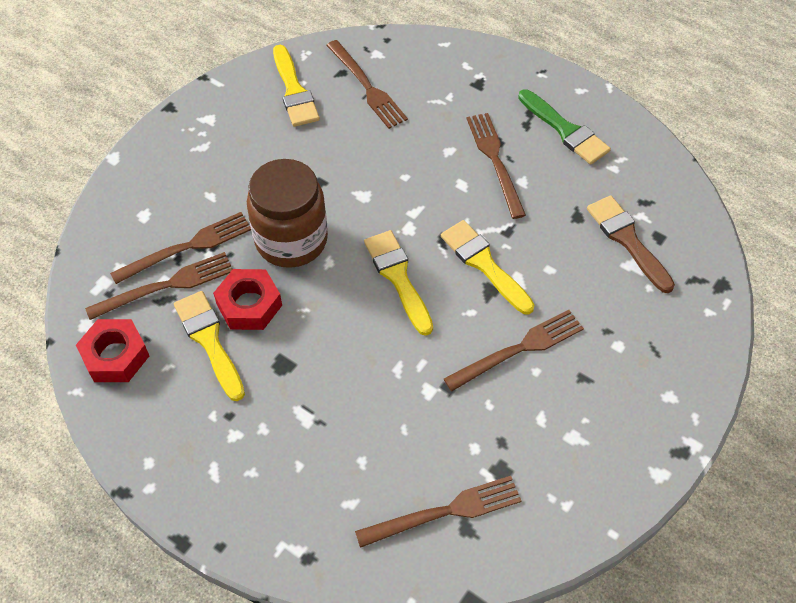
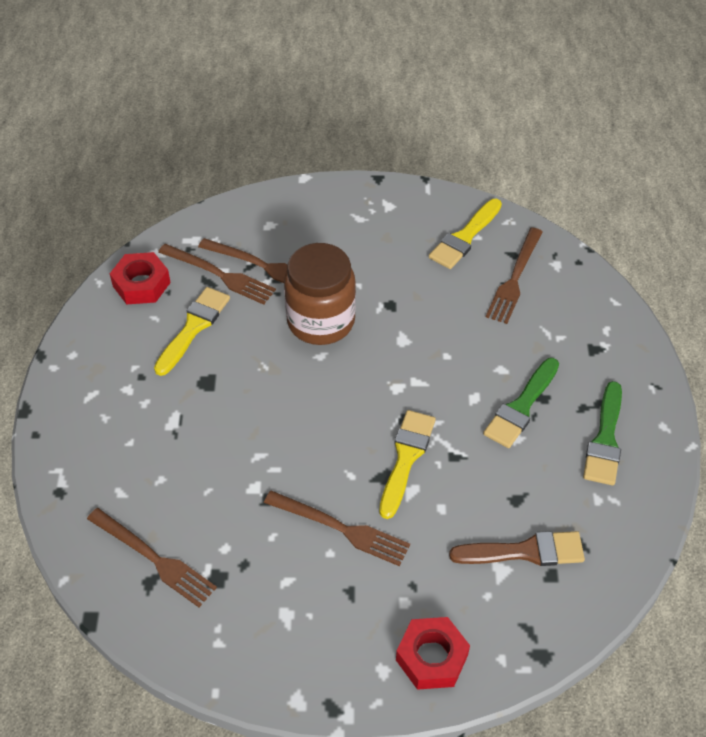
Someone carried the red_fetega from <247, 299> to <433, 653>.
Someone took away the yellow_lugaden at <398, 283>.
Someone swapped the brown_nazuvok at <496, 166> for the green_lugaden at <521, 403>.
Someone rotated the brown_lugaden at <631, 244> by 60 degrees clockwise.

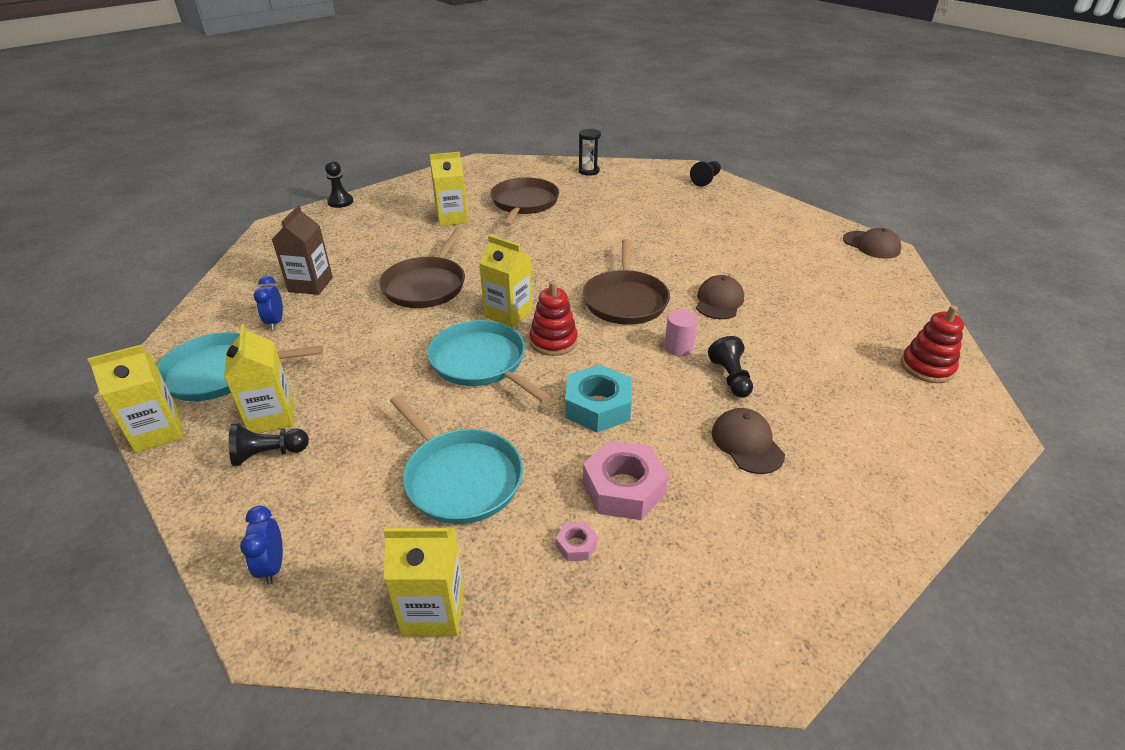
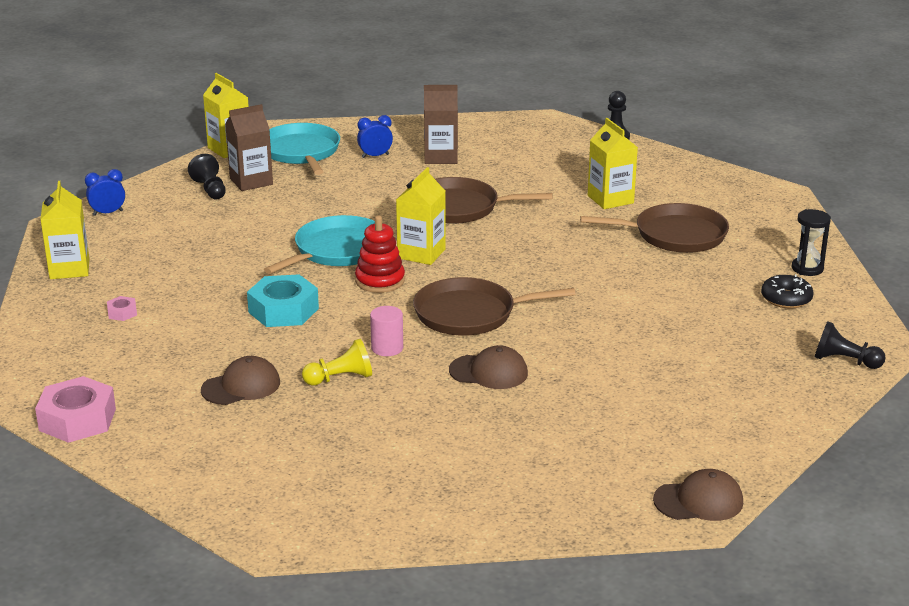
Someone repainted the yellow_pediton at <259, 378>, which became the brown_pediton at <249, 147>.
Someone took away the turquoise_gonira at <456, 459>.
Someone carried the pink_fetega from <625, 480> to <75, 409>.
Someone repainted the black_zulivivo at <730, 367>, which became the yellow_zulivivo at <337, 362>.
Someone rotated the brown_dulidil at <872, 243> by 135 degrees counterclockwise.
Someone took away the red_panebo at <932, 344>.
Someone put down the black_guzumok at <787, 292>.

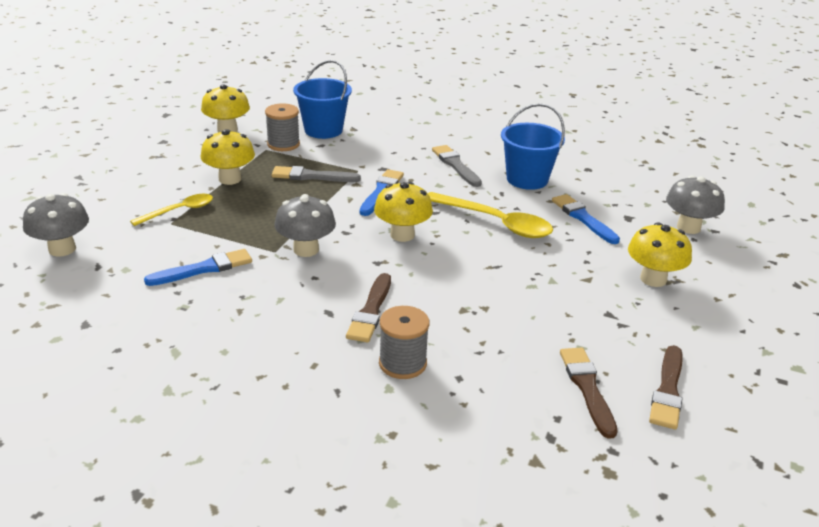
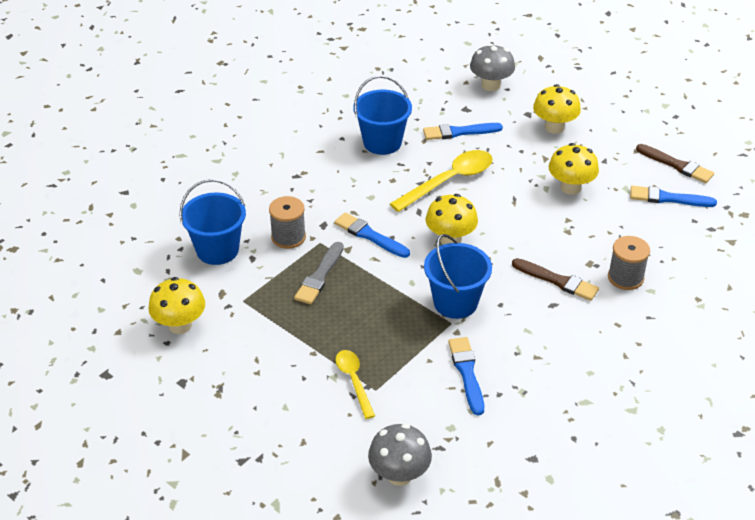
Someone carried the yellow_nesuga from <228, 157> to <574, 169>.
Someone carried the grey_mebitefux from <282, 127> to <287, 222>.
Someone swapped the grey_nesuga at <305, 225> for the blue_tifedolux at <458, 276>.
Someone took away the grey_lugaden at <457, 166>.
Someone repainted the brown_lugaden at <589, 393>, which became the blue_lugaden at <673, 196>.

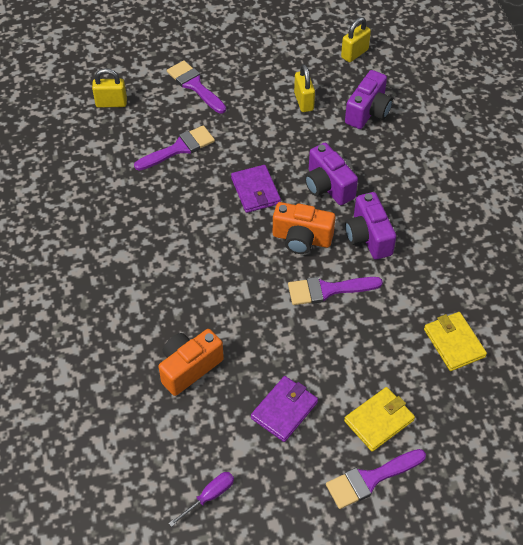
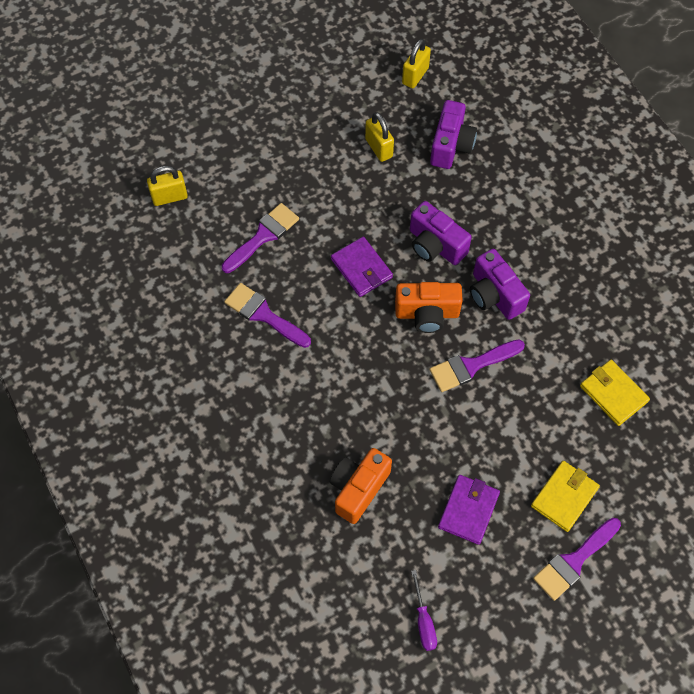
Someone carried the purple_lugaden from <196, 86> to <267, 315>.
Someone rotated the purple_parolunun at <201, 499> by 135 degrees clockwise.

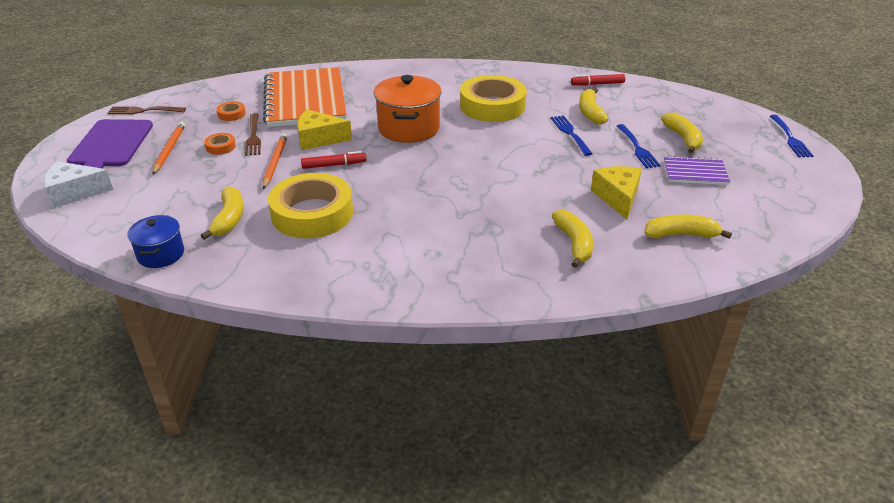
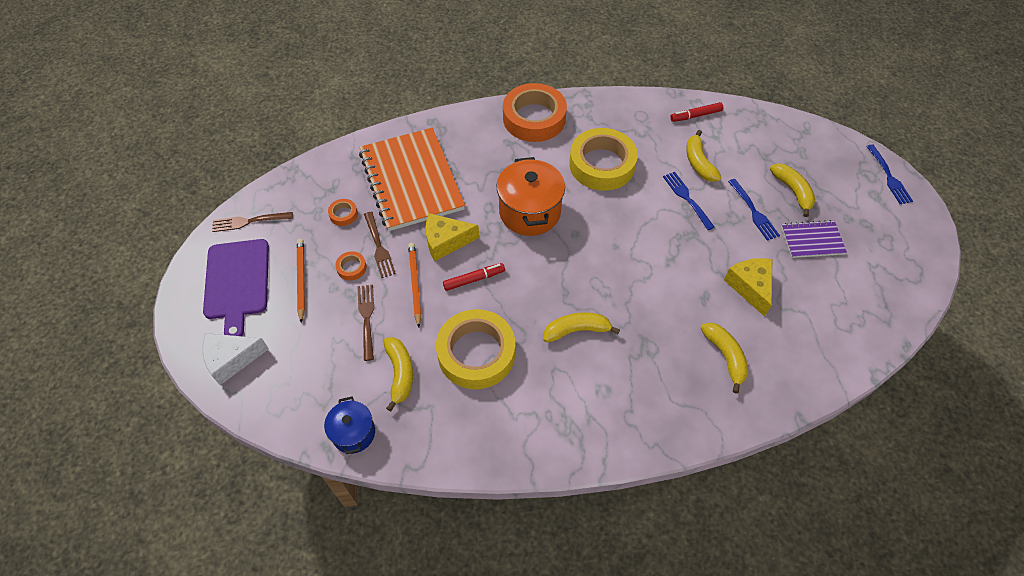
Someone carried the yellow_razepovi from <688, 226> to <581, 328>.
Someone put down the brown_nazuvok at <365, 323>.
Someone put down the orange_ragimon at <535, 112>.

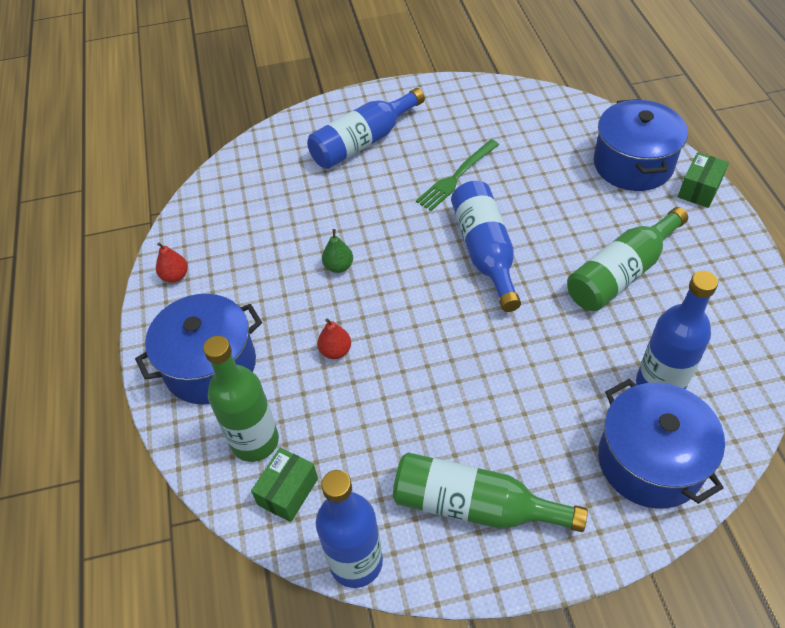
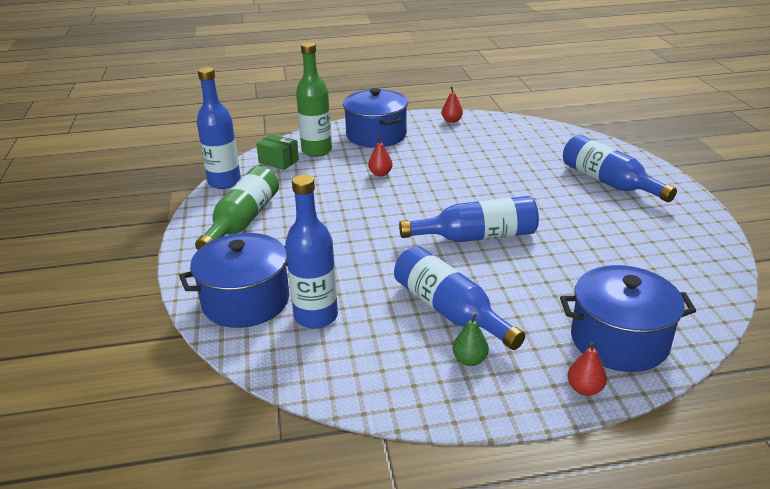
Someone carried the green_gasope from <337, 251> to <471, 339>.
Someone took away the green_nazuvok at <457, 175>.
Someone repainted the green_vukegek at <627, 259>, which became the blue_vukegek at <459, 298>.
Someone swapped the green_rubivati at <703, 180> for the red_gasope at <587, 369>.

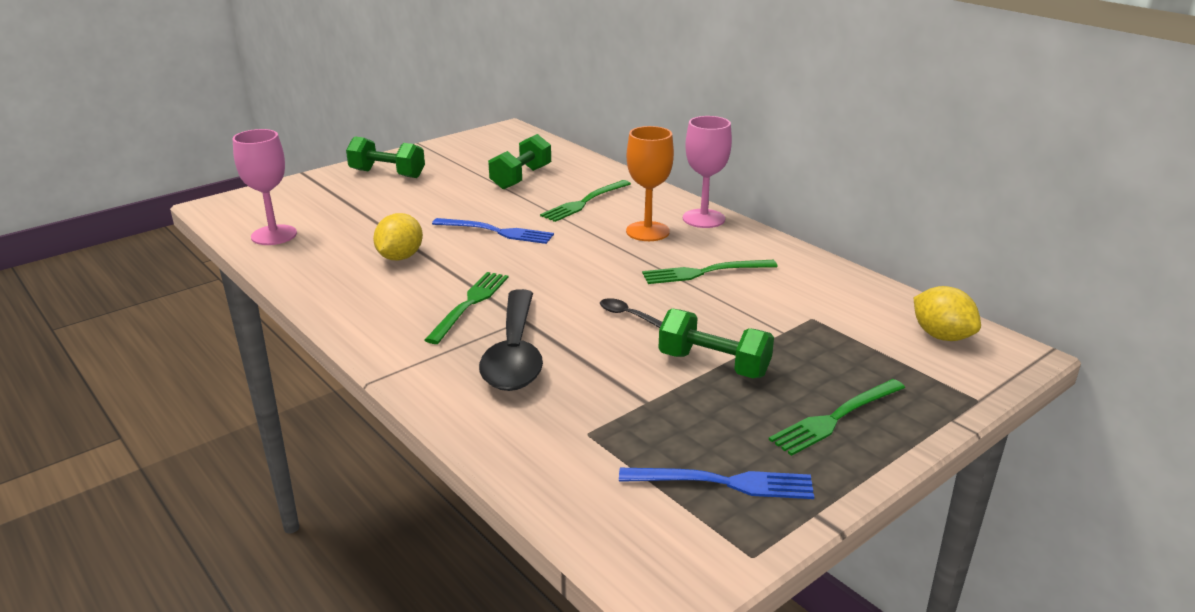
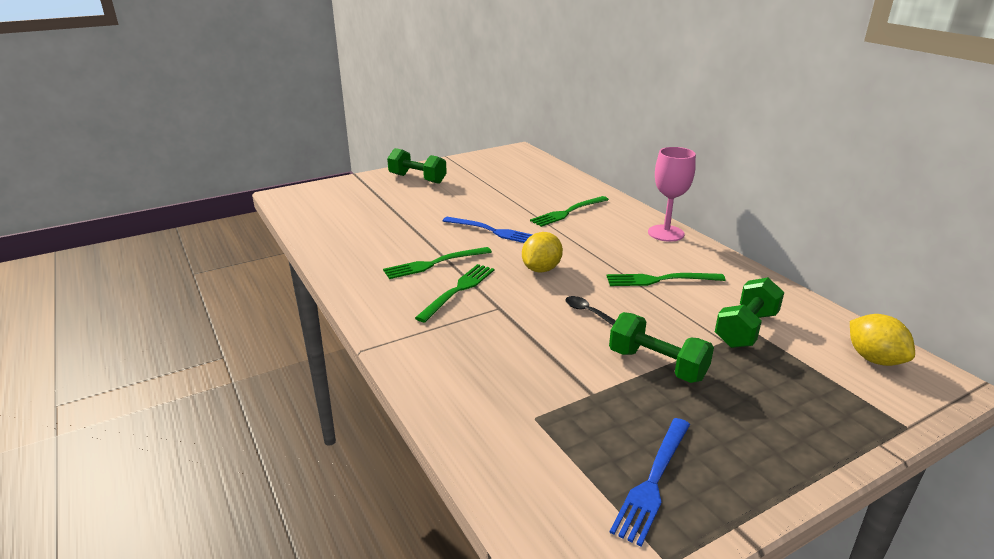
Someone took away the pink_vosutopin at <264, 187>.
Someone carried the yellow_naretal from <398, 236> to <542, 252>.
Someone took away the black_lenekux at <511, 340>.
Someone carried the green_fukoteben from <519, 162> to <749, 312>.
Someone rotated the blue_nazuvok at <716, 483> by 105 degrees clockwise.
Someone took away the orange_vosutopin at <650, 183>.
Someone carried the green_nazuvok from <837, 417> to <437, 263>.

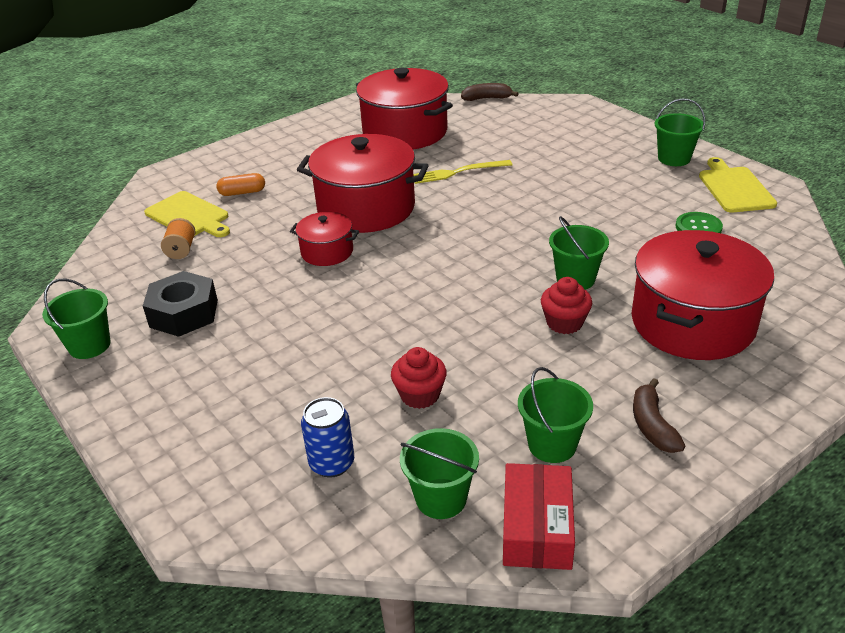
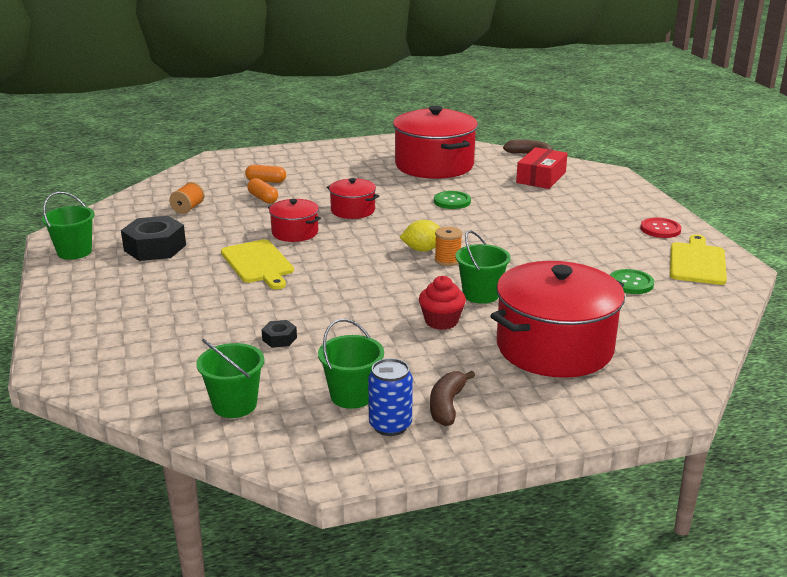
Someone carried the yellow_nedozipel from <187, 214> to <257, 264>.
Someone scaled the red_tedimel at <363, 183> by 0.50.
Someone carried the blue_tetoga from <327, 437> to <390, 397>.
Someone swapped the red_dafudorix at <419, 378> for the black_fetega at <279, 334>.
Someone swapped the yellow_nazuvok at <462, 172> for the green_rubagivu at <452, 200>.
Someone carried the red_rubivati from <539, 516> to <542, 168>.
Someone swapped the green_tifedolux at <680, 132> for the red_rubagivu at <661, 227>.
Someone put down the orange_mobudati at <262, 191>.
Someone put down the yellow_naretal at <420, 236>.
Someone put down the orange_mebitefux at <448, 246>.

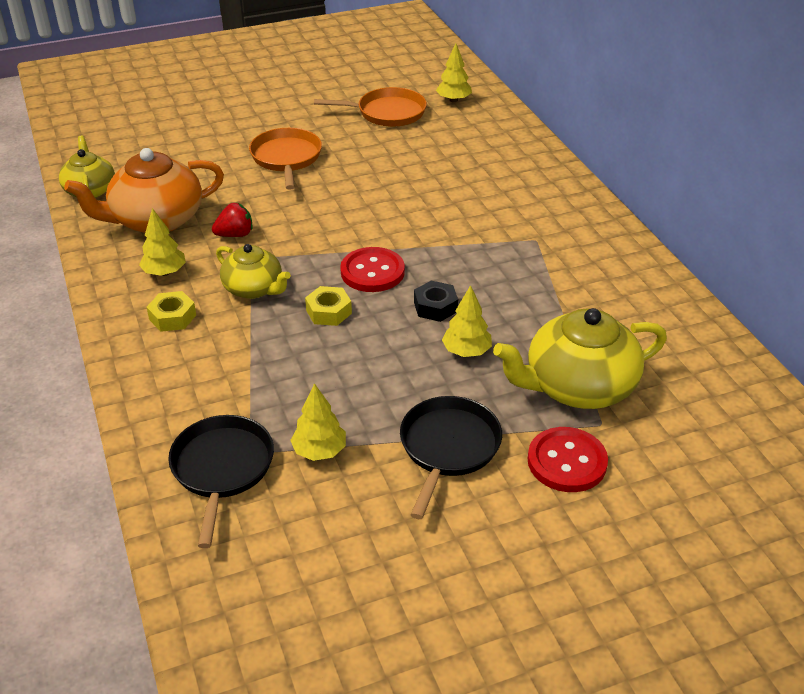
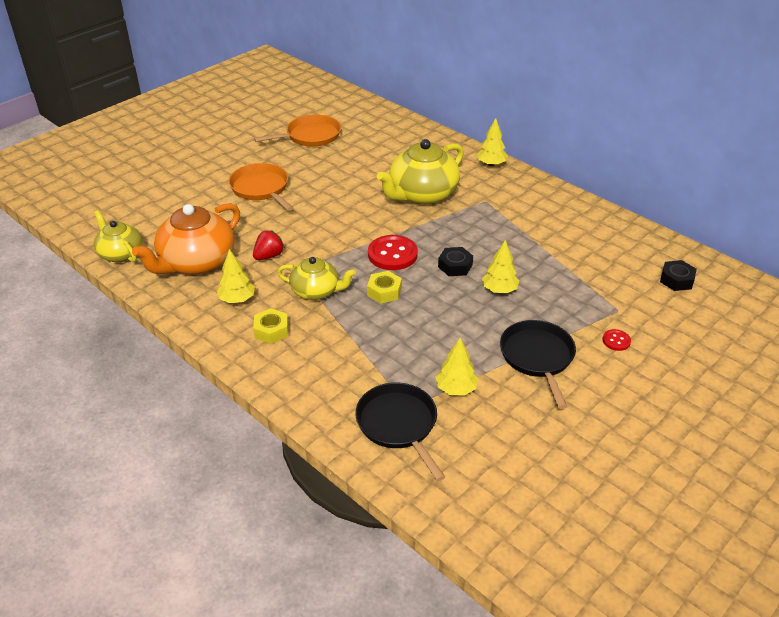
Someone carried the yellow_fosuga from <454, 72> to <492, 142>.
Someone carried the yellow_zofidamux from <580, 358> to <420, 172>.
Someone scaled the red_rubagivu at <568, 459> by 0.49.
Someone put down the black_fetega at <678, 275>.

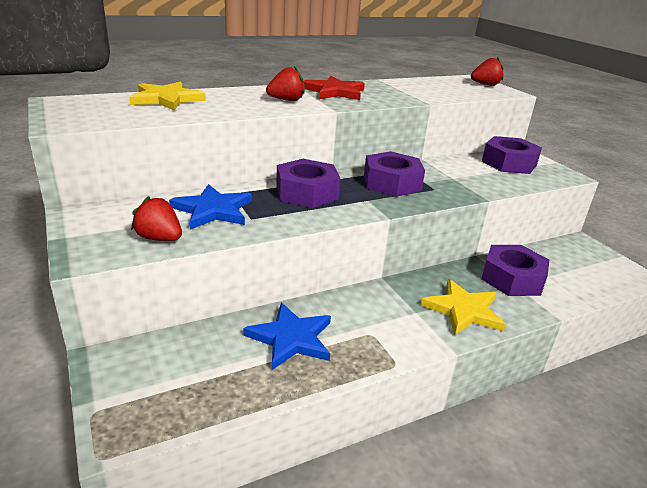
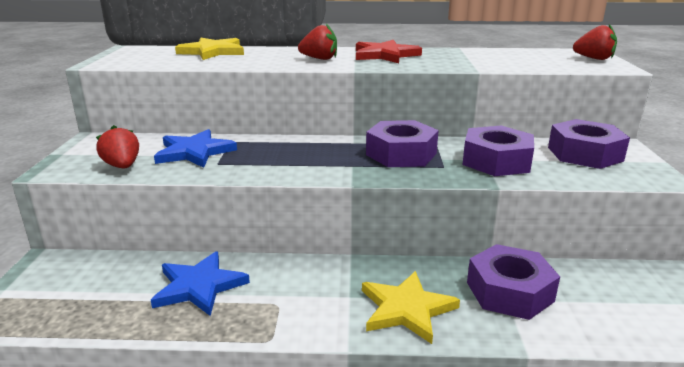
Someone carried the purple_fetega from <308, 183> to <498, 151>.

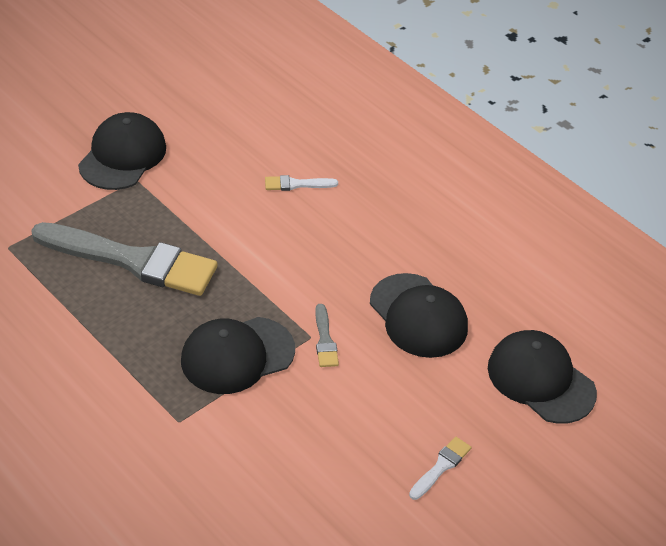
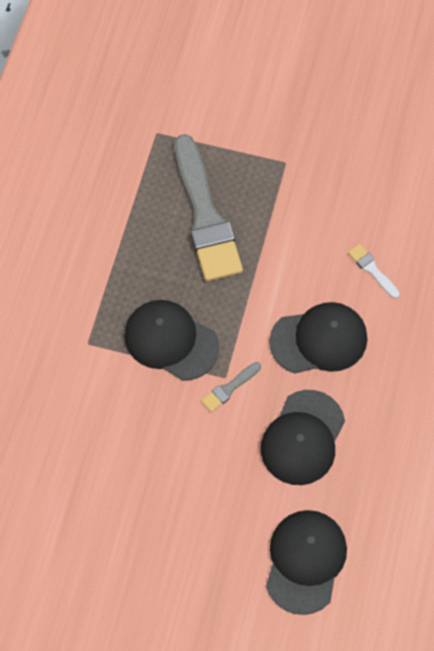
Someone carried the black_dulidil from <122, 151> to <318, 337>.
Someone took away the white_lugaden at <440, 468>.

